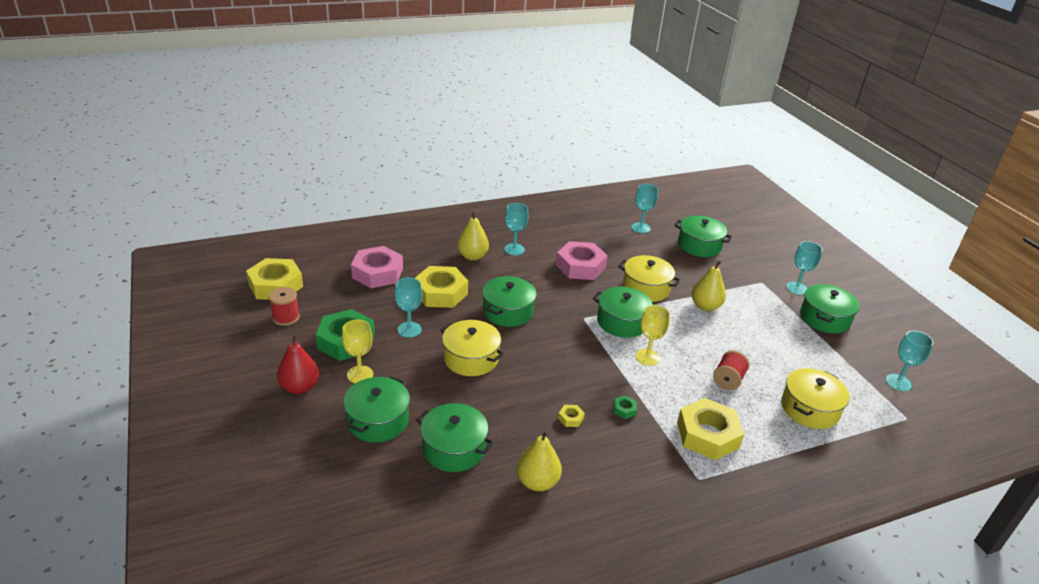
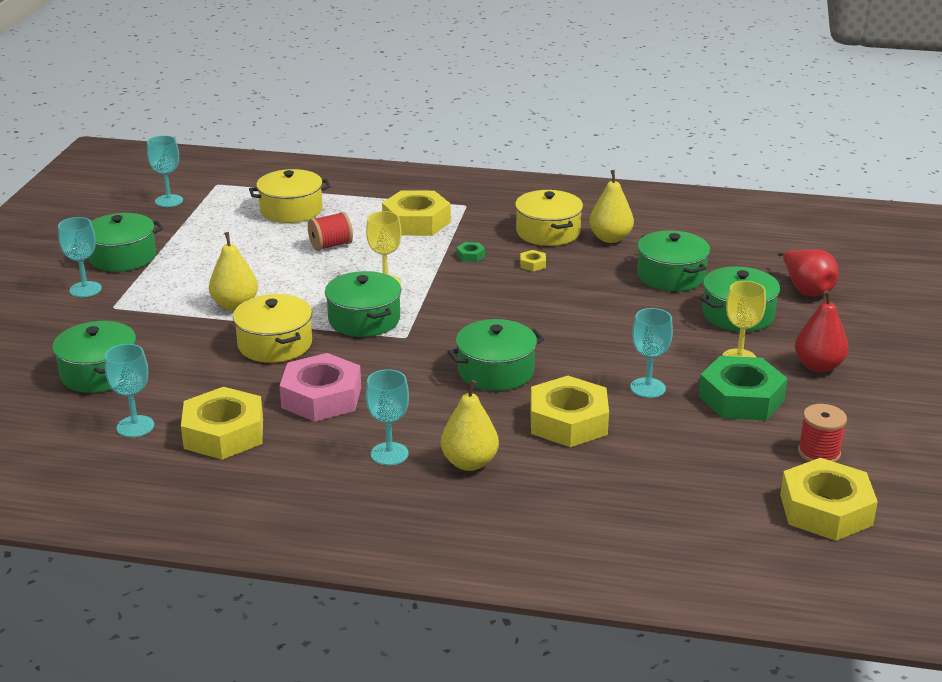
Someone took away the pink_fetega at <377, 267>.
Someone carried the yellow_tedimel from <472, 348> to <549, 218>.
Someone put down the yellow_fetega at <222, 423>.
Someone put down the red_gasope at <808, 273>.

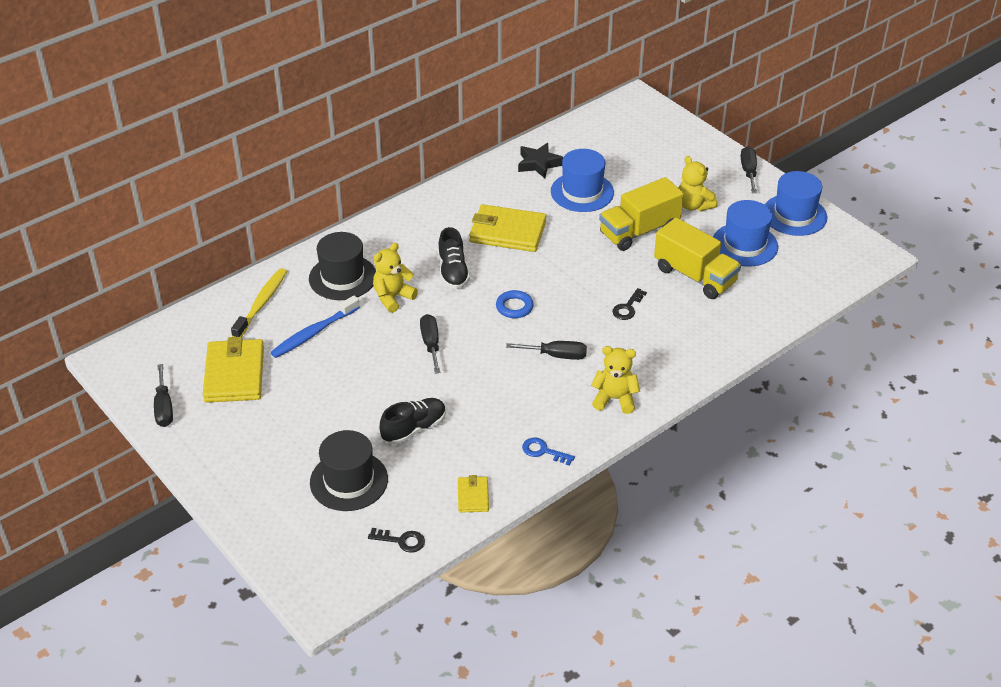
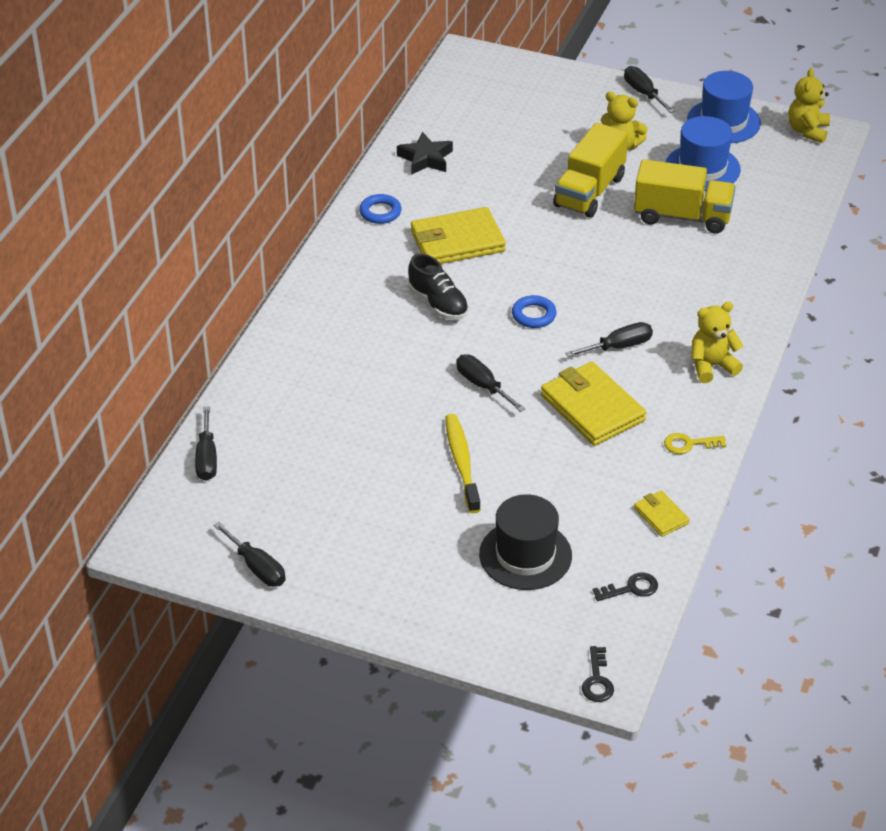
Someone carried the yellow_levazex from <233, 370> to <593, 404>.
Someone carried the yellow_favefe from <259, 302> to <463, 463>.
Someone took away the blue_favefe at <315, 326>.
Someone took away the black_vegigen at <342, 266>.
Someone carried the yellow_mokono from <395, 278> to <809, 105>.
Someone took away the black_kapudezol at <413, 421>.
Someone repainted the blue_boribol at <548, 452>, which became the yellow_boribol at <695, 443>.
Someone took away the blue_vegigen at <582, 180>.
Someone carried the black_boribol from <629, 304> to <598, 674>.
Someone put down the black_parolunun at <206, 443>.
Someone put down the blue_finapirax at <380, 209>.

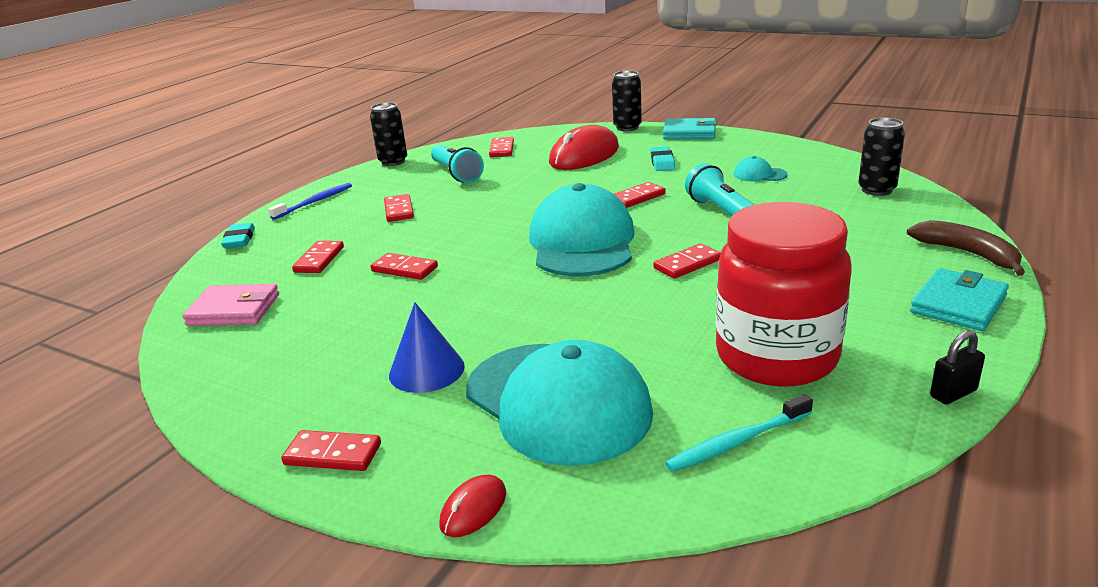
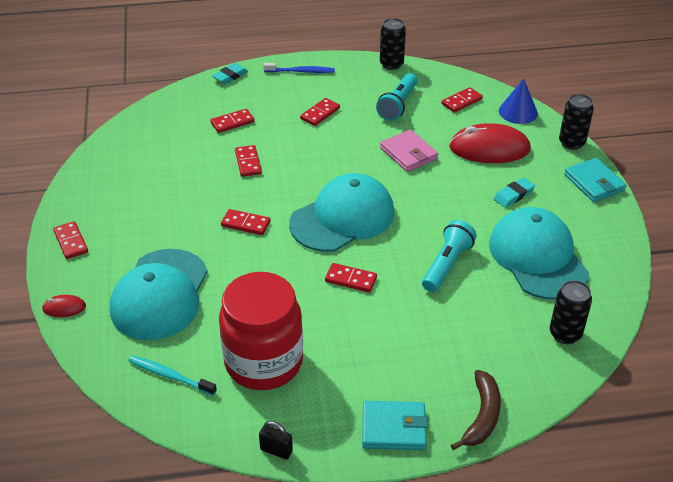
Someone carried the pink_levazex from <230, 305> to <409, 150>.
Someone carried the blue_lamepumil from <427, 347> to <518, 101>.
Someone carried the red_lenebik from <640, 195> to <245, 222>.
Someone scaled the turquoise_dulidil at <761, 168> by 2.47.

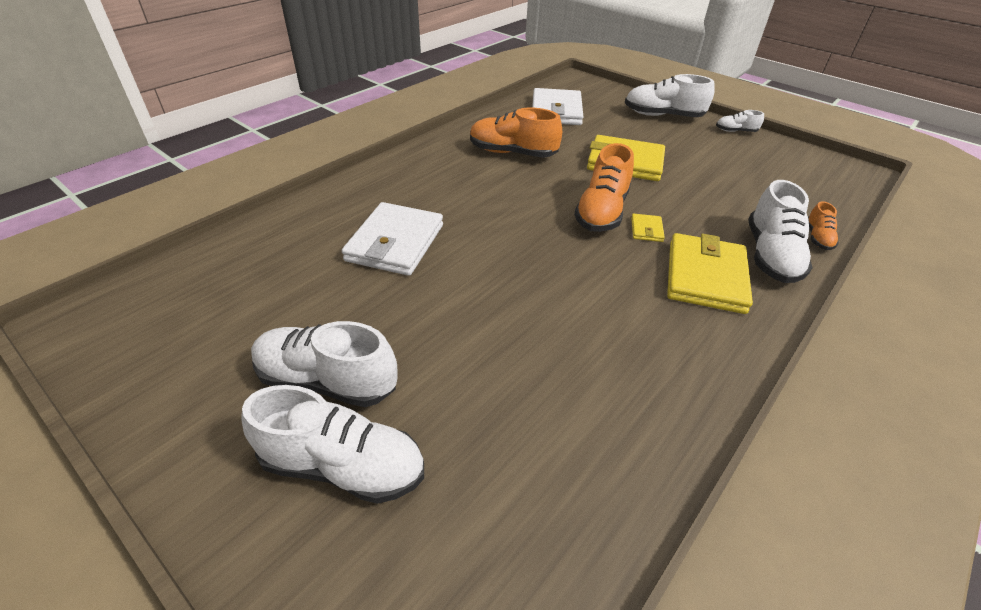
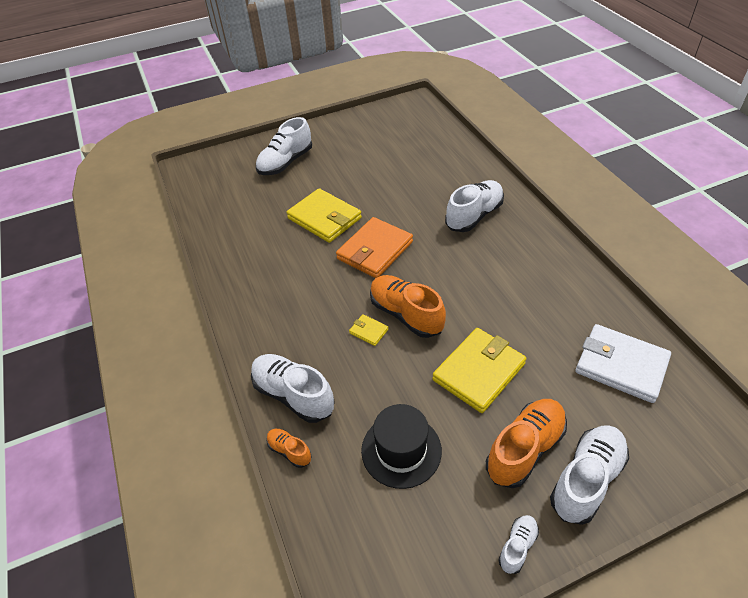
Someone carried the white_kapudezol from <324, 364> to <474, 206>.
Someone took away the white_levazex at <392, 239>.
Someone carried the orange_kapudezol from <516, 133> to <526, 443>.
Someone carried the yellow_levazex from <710, 273> to <324, 215>.
Someone put down the orange_levazex at <374, 247>.
Someone put down the black_vegigen at <401, 446>.

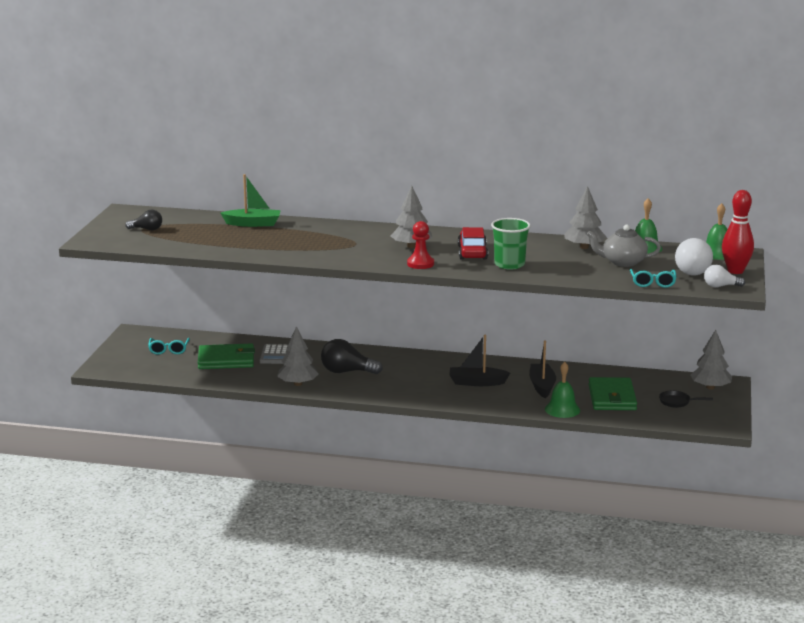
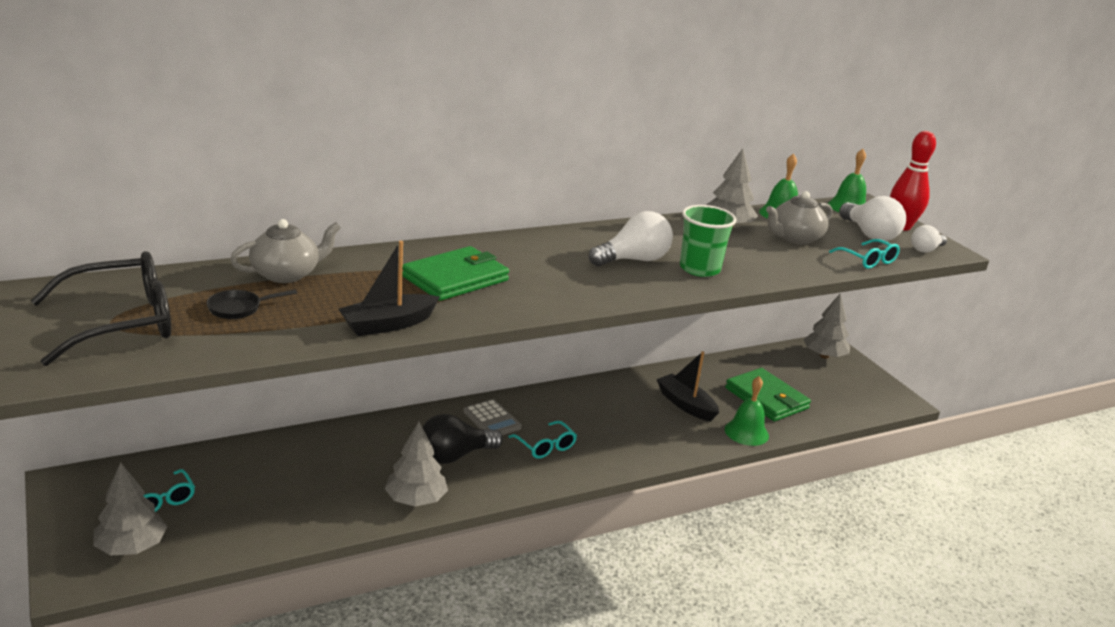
Someone swapped the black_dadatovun at <143, 220> for the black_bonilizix at <101, 308>.
Someone carried the green_levazex from <226, 356> to <455, 273>.
Someone swapped the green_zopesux at <251, 200> for the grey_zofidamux at <285, 251>.
Someone carried the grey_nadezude from <274, 354> to <492, 417>.
Someone carried the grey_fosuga from <411, 217> to <130, 508>.
Someone took away the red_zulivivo at <420, 245>.
Someone carried the black_zopesux from <479, 360> to <389, 288>.
Someone swapped the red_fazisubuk at <473, 243> for the white_dadatovun at <631, 238>.
Someone carried the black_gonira from <686, 399> to <251, 304>.
Someone put down the turquoise_bonilizix at <542, 440>.

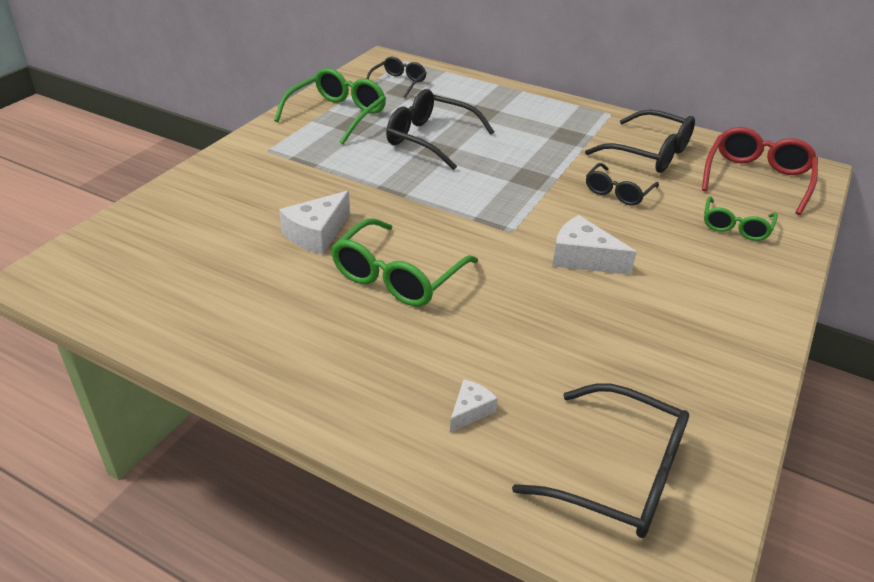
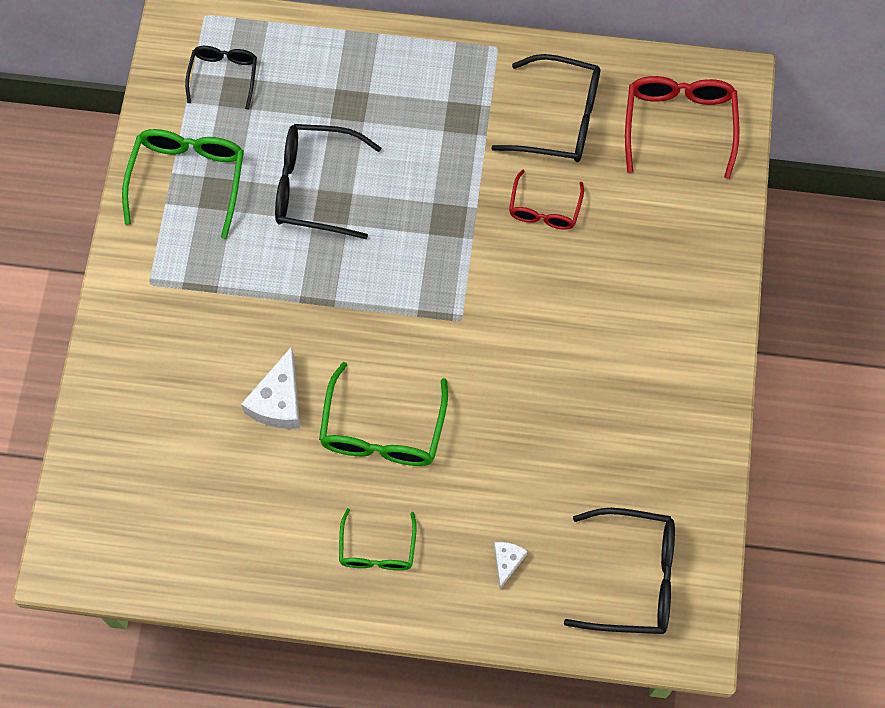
Someone took away the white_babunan at <594, 245>.
Someone repainted the black_bonilizix at <622, 184>, which became the red_bonilizix at <546, 199>.
Someone carried the green_bonilizix from <741, 218> to <378, 539>.

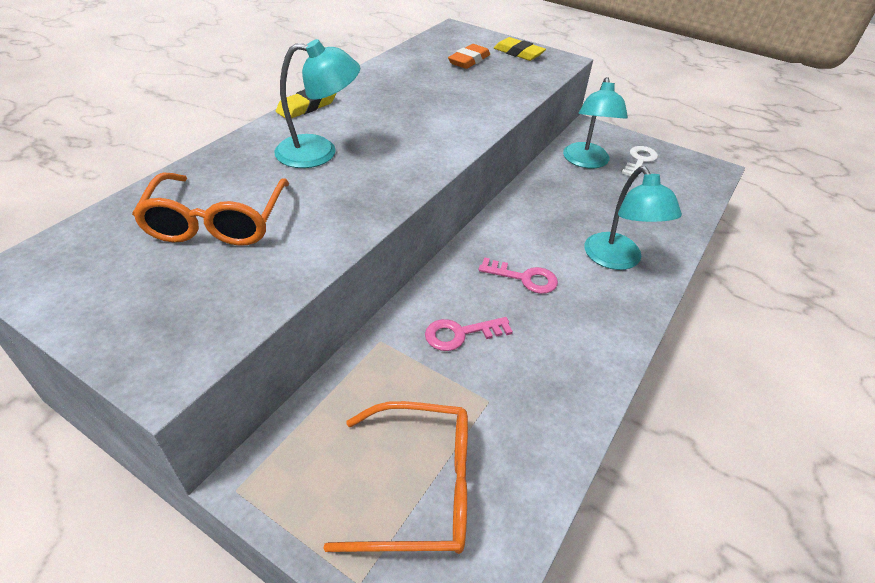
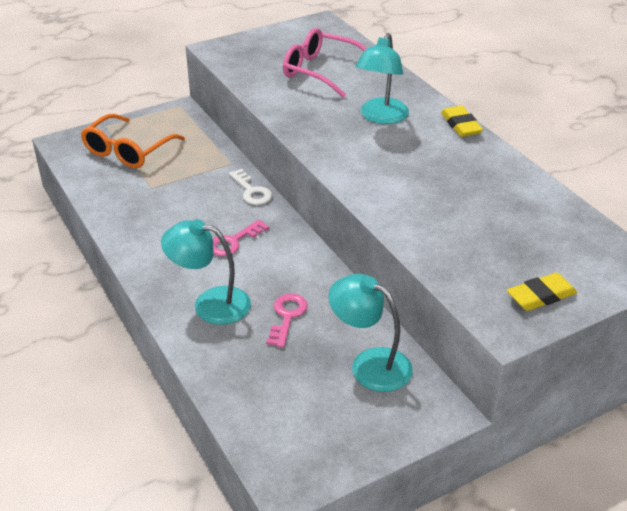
Someone repainted the orange_bonilizix at <210, 209>, which became the pink_bonilizix at <325, 63>.
Someone carried the pink_boribol from <469, 334> to <287, 320>.
Someone took away the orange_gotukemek at <469, 56>.
Someone carried the white_boribol from <640, 162> to <250, 187>.

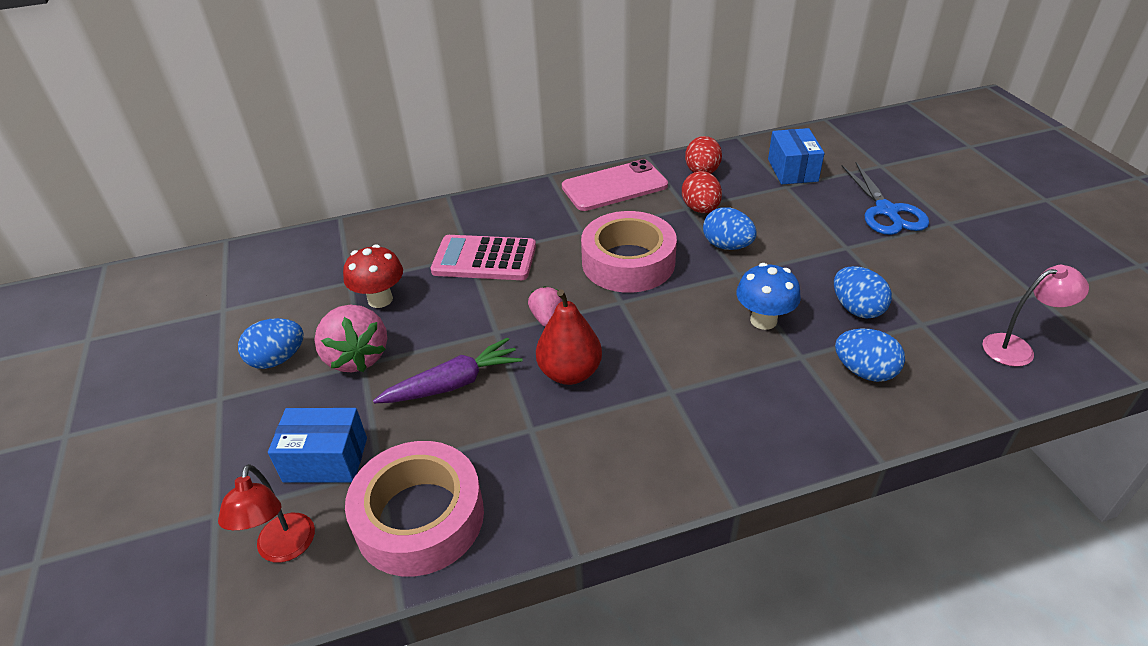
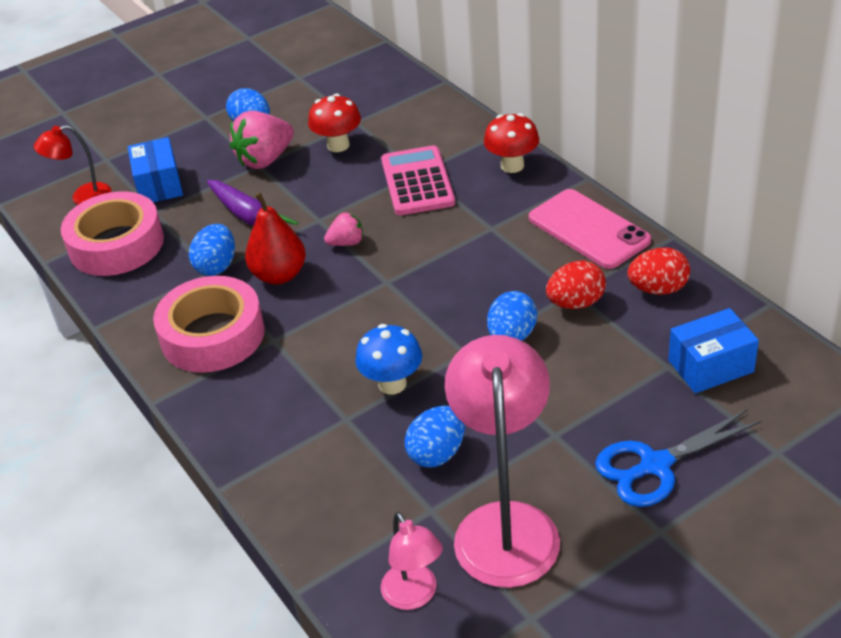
Someone carried the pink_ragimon from <629, 252> to <209, 324>.
Someone carried the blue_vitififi from <870, 355> to <212, 250>.
Someone put down the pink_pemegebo at <502, 461>.
Someone put down the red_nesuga at <511, 143>.

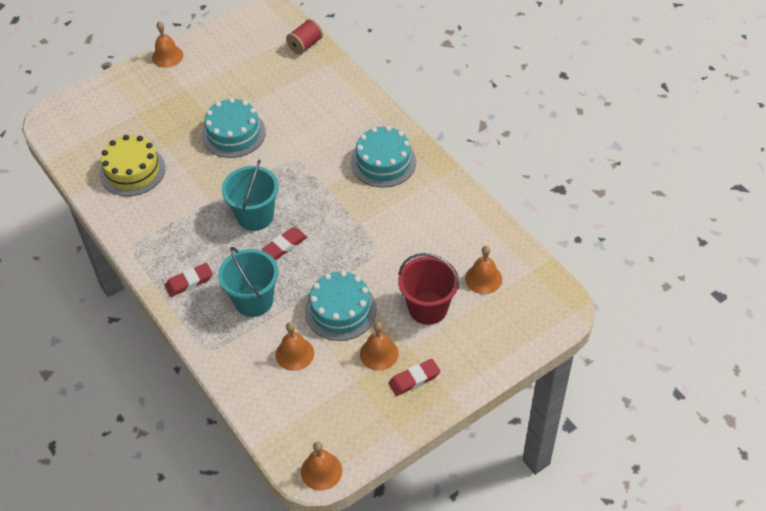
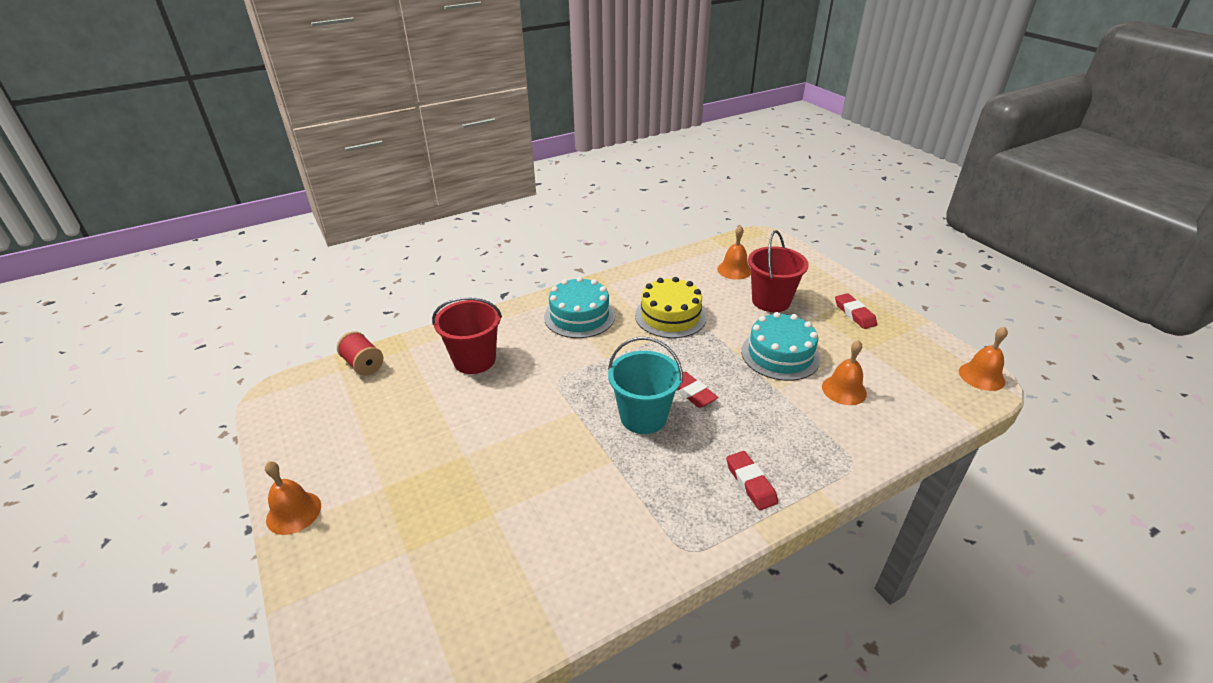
Someone carried the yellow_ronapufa from <132, 165> to <671, 307>.
Someone took away the turquoise_ronapufa at <234, 128>.
Someone took away the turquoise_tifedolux at <248, 282>.
Someone took away the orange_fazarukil at <379, 346>.
Someone put down the red_tifedolux at <467, 335>.

